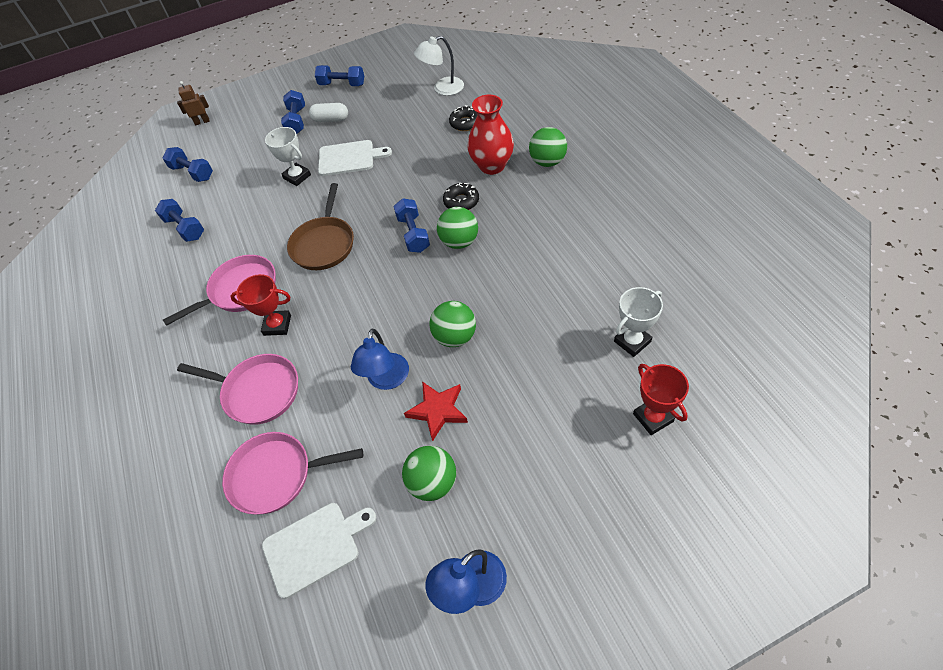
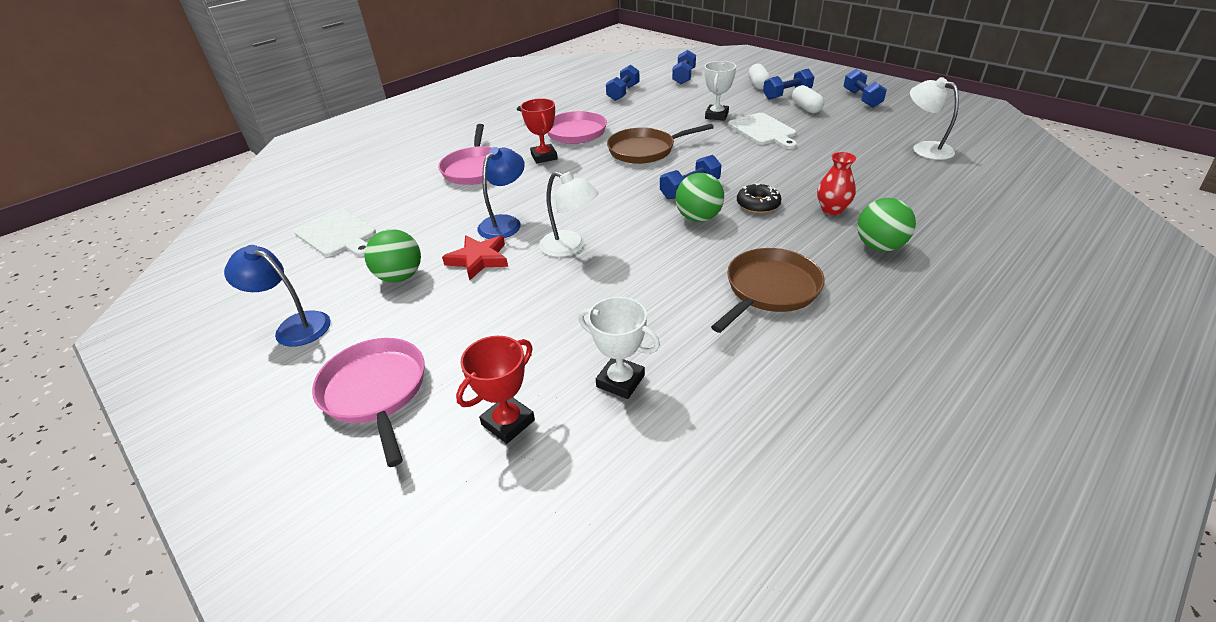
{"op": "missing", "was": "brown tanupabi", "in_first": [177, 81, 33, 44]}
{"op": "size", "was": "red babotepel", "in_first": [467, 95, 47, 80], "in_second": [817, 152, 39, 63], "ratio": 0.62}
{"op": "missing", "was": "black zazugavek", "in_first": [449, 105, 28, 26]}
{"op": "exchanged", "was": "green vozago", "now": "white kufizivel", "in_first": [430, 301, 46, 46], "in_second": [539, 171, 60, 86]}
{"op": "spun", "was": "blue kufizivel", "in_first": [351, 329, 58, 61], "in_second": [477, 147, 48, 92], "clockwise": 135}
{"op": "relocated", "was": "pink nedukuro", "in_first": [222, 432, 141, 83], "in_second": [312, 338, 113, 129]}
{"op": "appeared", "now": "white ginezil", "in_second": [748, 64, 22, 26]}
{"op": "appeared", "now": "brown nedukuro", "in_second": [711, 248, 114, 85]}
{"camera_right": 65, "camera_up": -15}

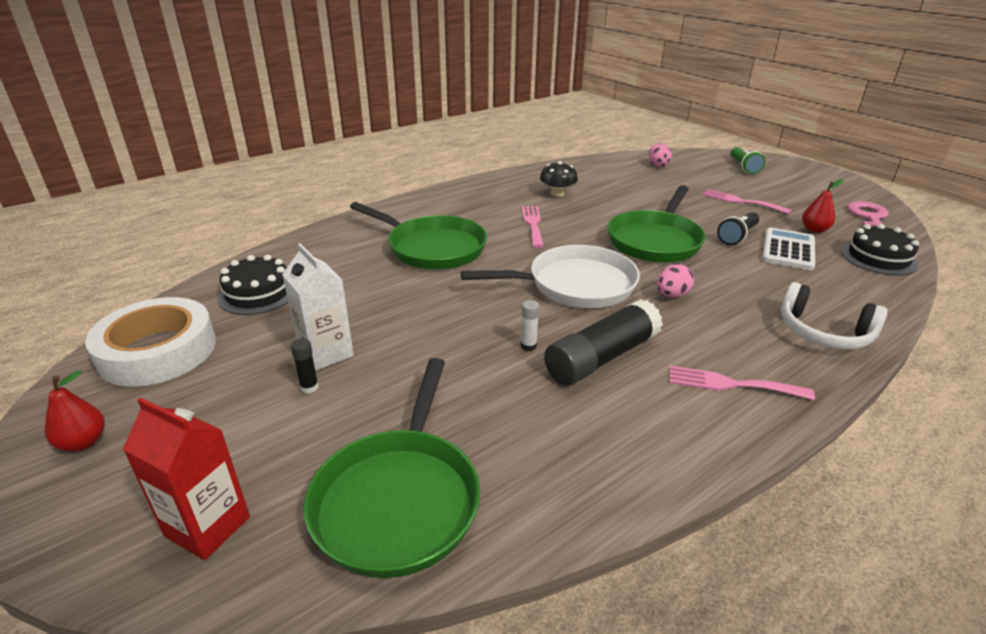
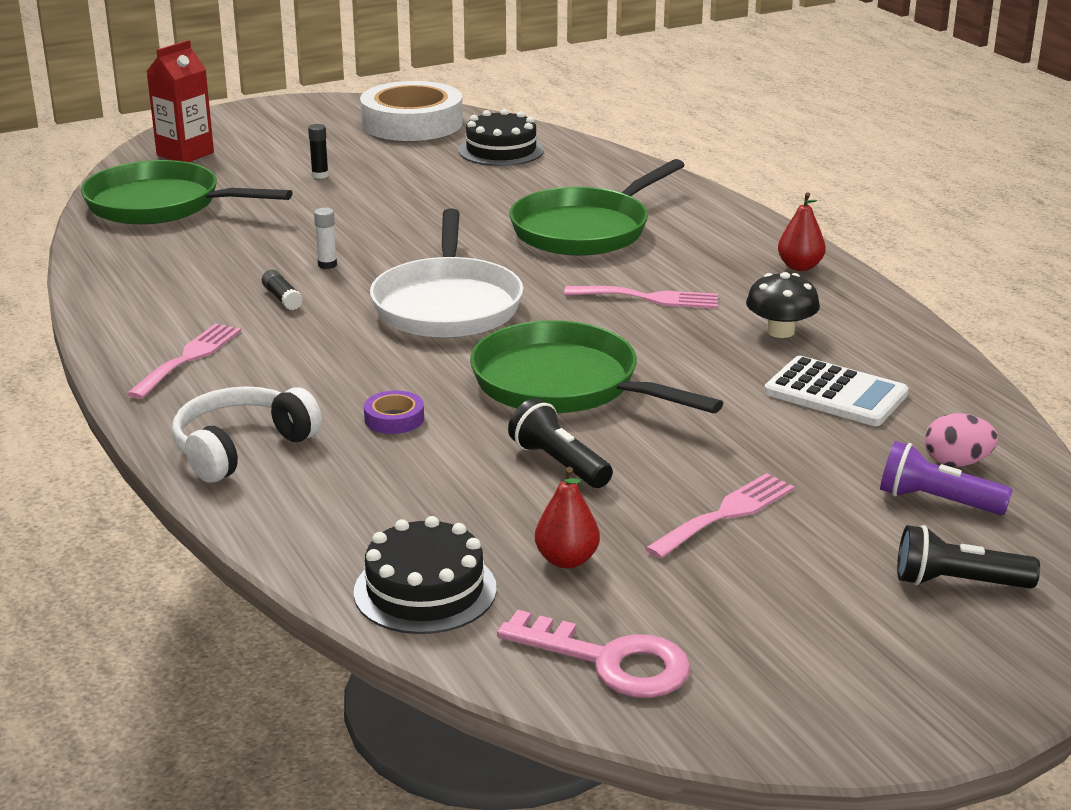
{"op": "colour", "was": "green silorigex", "now": "black silorigex", "in_first": [730, 147, 35, 27], "in_second": [897, 525, 143, 64]}
{"op": "relocated", "was": "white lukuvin", "in_first": [762, 228, 53, 42], "in_second": [764, 356, 145, 70]}
{"op": "missing", "was": "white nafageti", "in_first": [282, 243, 72, 128]}
{"op": "missing", "was": "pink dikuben", "in_first": [657, 264, 37, 33]}
{"op": "size", "was": "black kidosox", "in_first": [544, 299, 119, 86], "in_second": [262, 270, 41, 40], "ratio": 0.4}
{"op": "relocated", "was": "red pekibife", "in_first": [45, 370, 60, 82], "in_second": [778, 192, 48, 79]}
{"op": "appeared", "now": "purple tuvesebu", "in_second": [364, 390, 60, 44]}
{"op": "appeared", "now": "purple silorigex", "in_second": [880, 441, 133, 74]}
{"camera_right": 100, "camera_up": -5}

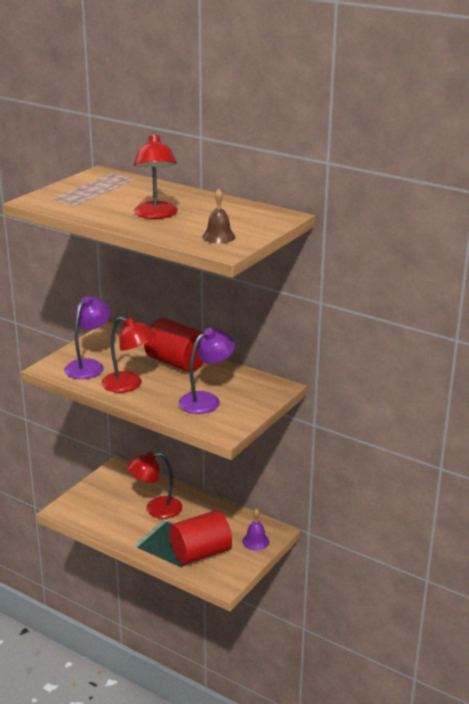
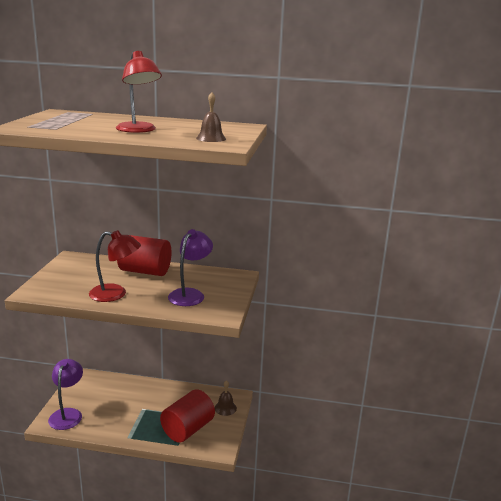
{"op": "relocated", "was": "purple kufizivel", "in_first": [64, 296, 47, 83], "in_second": [48, 359, 35, 71]}
{"op": "missing", "was": "red kufizivel", "in_first": [127, 452, 55, 67]}
{"op": "colour", "was": "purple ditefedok", "now": "brown ditefedok", "in_first": [242, 508, 27, 42], "in_second": [215, 380, 22, 36]}
{"camera_right": -25, "camera_up": -5}

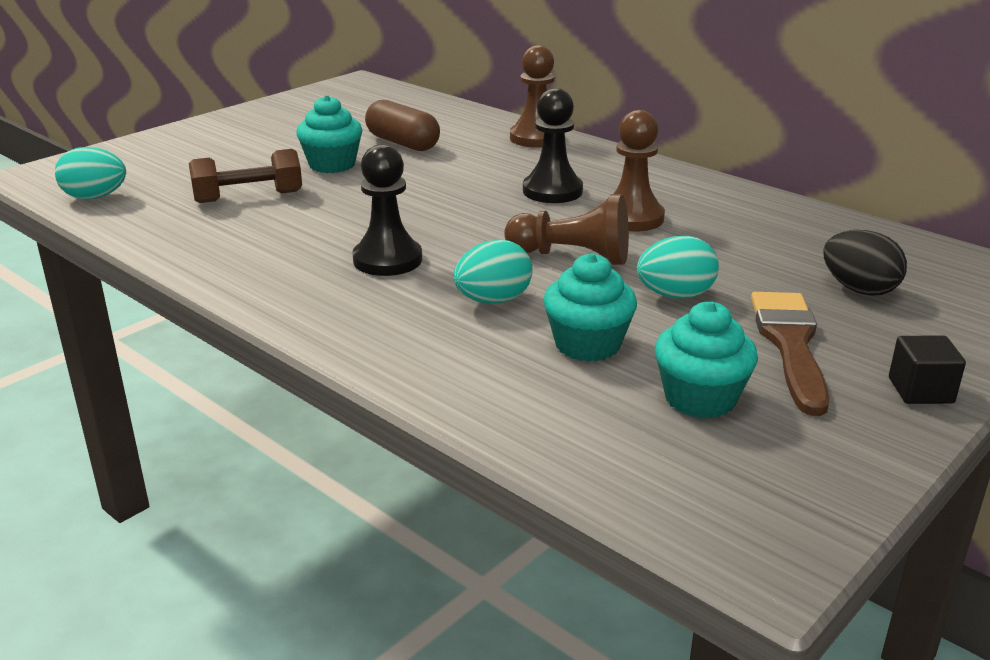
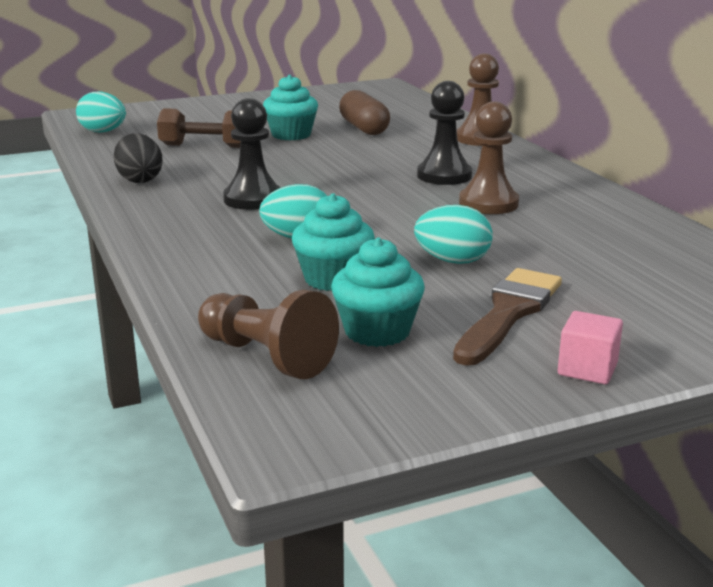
{"op": "relocated", "was": "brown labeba", "in_first": [505, 194, 124, 71], "in_second": [198, 290, 141, 89]}
{"op": "relocated", "was": "black dikuben", "in_first": [824, 230, 83, 66], "in_second": [114, 133, 49, 50]}
{"op": "colour", "was": "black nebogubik", "now": "pink nebogubik", "in_first": [889, 335, 77, 69], "in_second": [558, 311, 65, 73]}
{"camera_right": 25, "camera_up": -5}

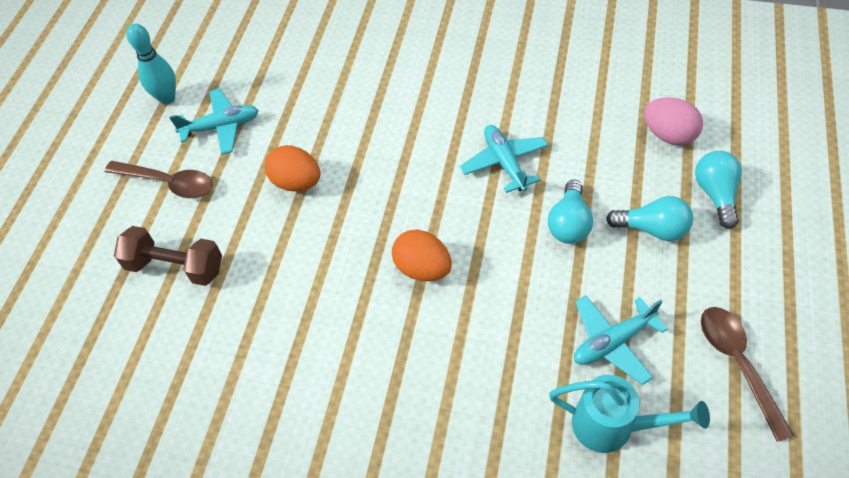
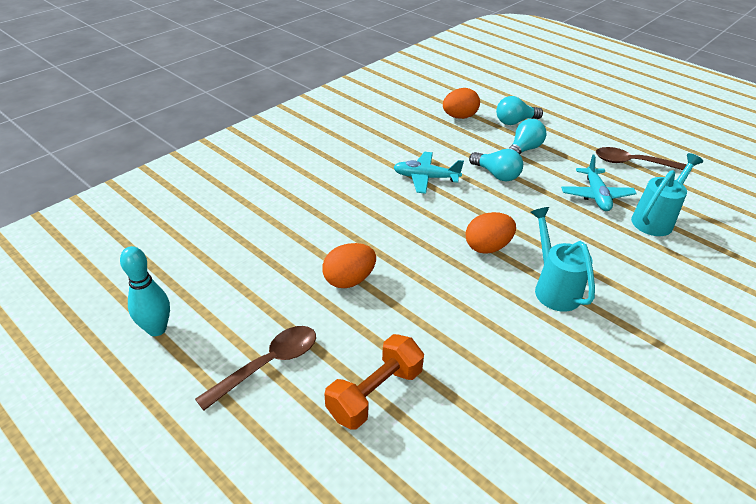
{"op": "missing", "was": "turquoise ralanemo", "in_first": [169, 89, 90, 66]}
{"op": "colour", "was": "pink dikuben", "now": "orange dikuben", "in_first": [644, 97, 59, 48], "in_second": [443, 88, 37, 31]}
{"op": "spun", "was": "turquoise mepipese", "in_first": [695, 151, 46, 78], "in_second": [496, 96, 47, 29], "clockwise": -45}
{"op": "colour", "was": "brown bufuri", "now": "orange bufuri", "in_first": [114, 226, 108, 60], "in_second": [325, 334, 99, 96]}
{"op": "appeared", "now": "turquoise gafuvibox", "in_second": [531, 207, 64, 105]}
{"camera_right": -65, "camera_up": -15}

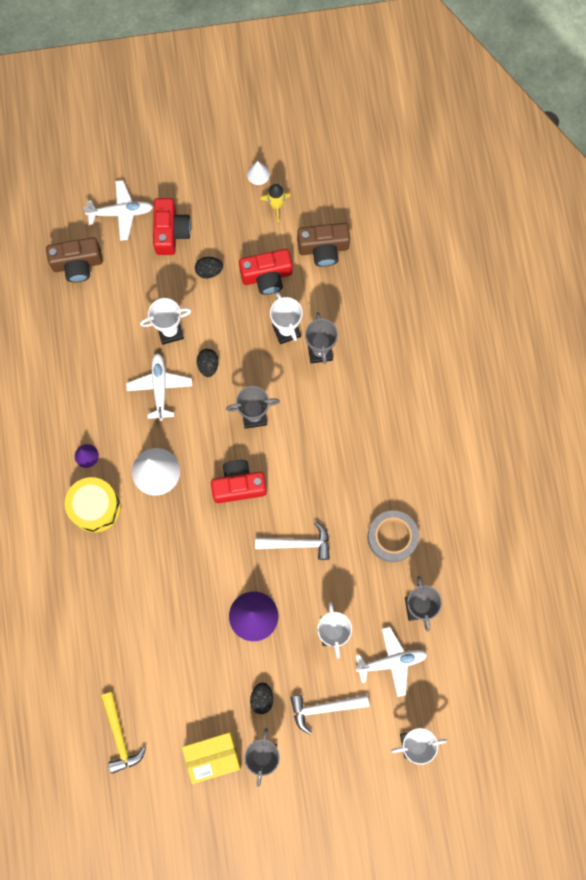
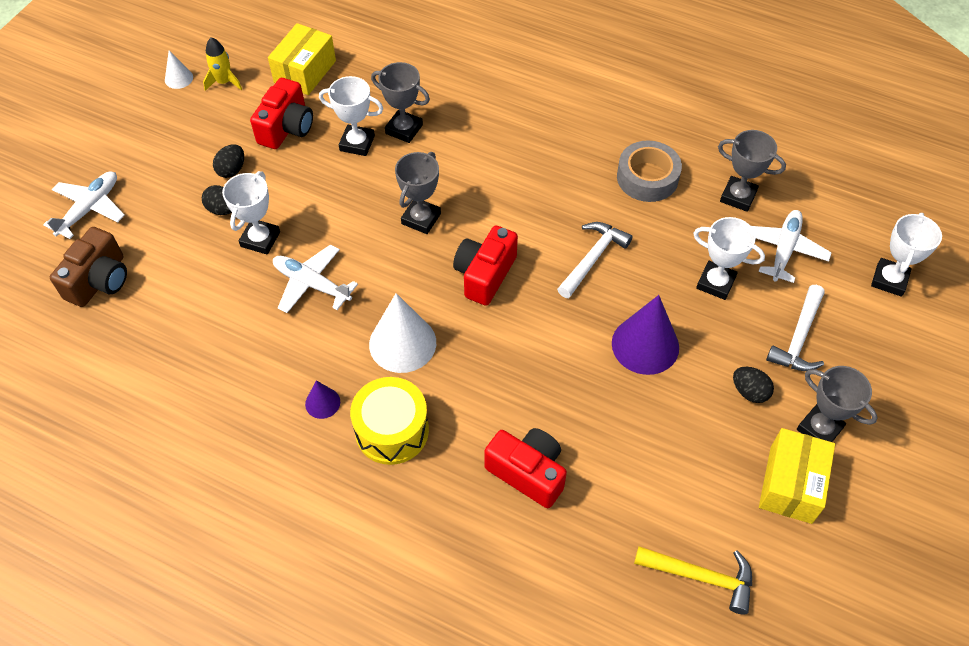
{"op": "relocated", "was": "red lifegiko", "in_first": [153, 198, 38, 57], "in_second": [485, 428, 82, 80]}
{"op": "exchanged", "was": "brown lifegiko", "now": "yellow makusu", "in_first": [297, 223, 53, 44], "in_second": [268, 23, 68, 72]}
{"op": "relocated", "was": "black dikuben", "in_first": [197, 349, 22, 28], "in_second": [202, 185, 30, 30]}
{"camera_right": -55, "camera_up": -20}

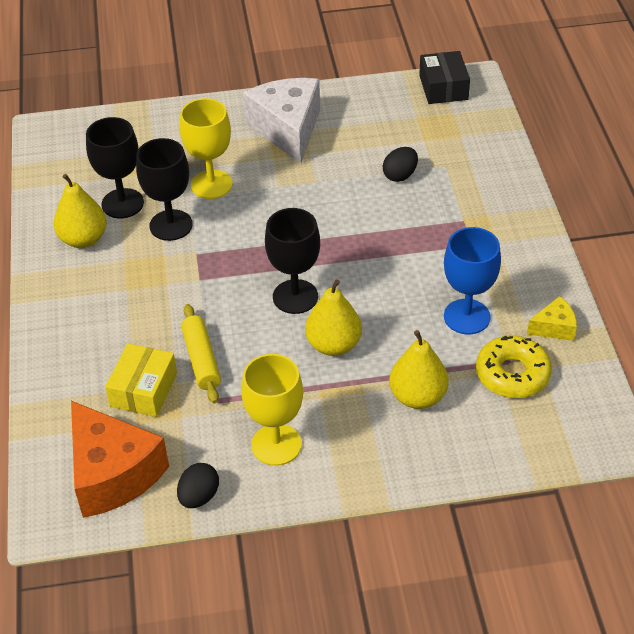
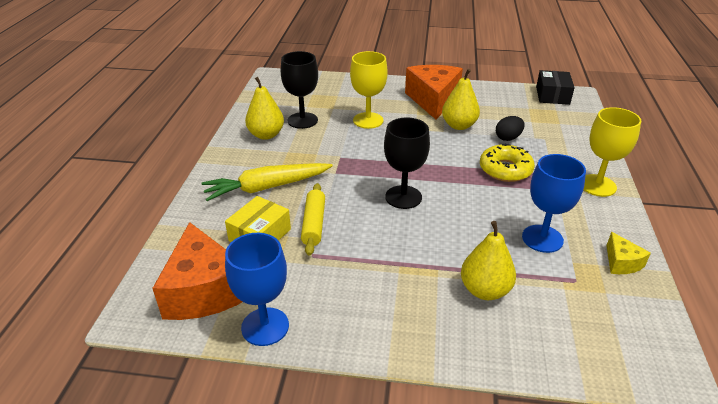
{"op": "colour", "was": "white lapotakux", "now": "orange lapotakux", "in_first": [243, 78, 77, 86], "in_second": [405, 65, 58, 55]}
{"op": "missing", "was": "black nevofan", "in_first": [136, 138, 57, 103]}
{"op": "relocated", "was": "yellow pekibife", "in_first": [305, 279, 57, 77], "in_second": [442, 69, 38, 61]}
{"op": "spun", "was": "yellow lapotakux", "in_first": [527, 296, 50, 45], "in_second": [606, 232, 45, 42], "clockwise": 75}
{"op": "relocated", "was": "yellow zazugavek", "in_first": [476, 335, 76, 63], "in_second": [480, 143, 55, 39]}
{"op": "relocated", "was": "yellow nevofan", "in_first": [241, 354, 62, 112], "in_second": [583, 107, 58, 90]}
{"op": "exchanged", "was": "black dikuben", "now": "blue nevofan", "in_first": [177, 463, 42, 45], "in_second": [225, 233, 64, 113]}
{"op": "appeared", "now": "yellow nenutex", "in_second": [201, 163, 132, 38]}
{"camera_right": 15, "camera_up": -10}

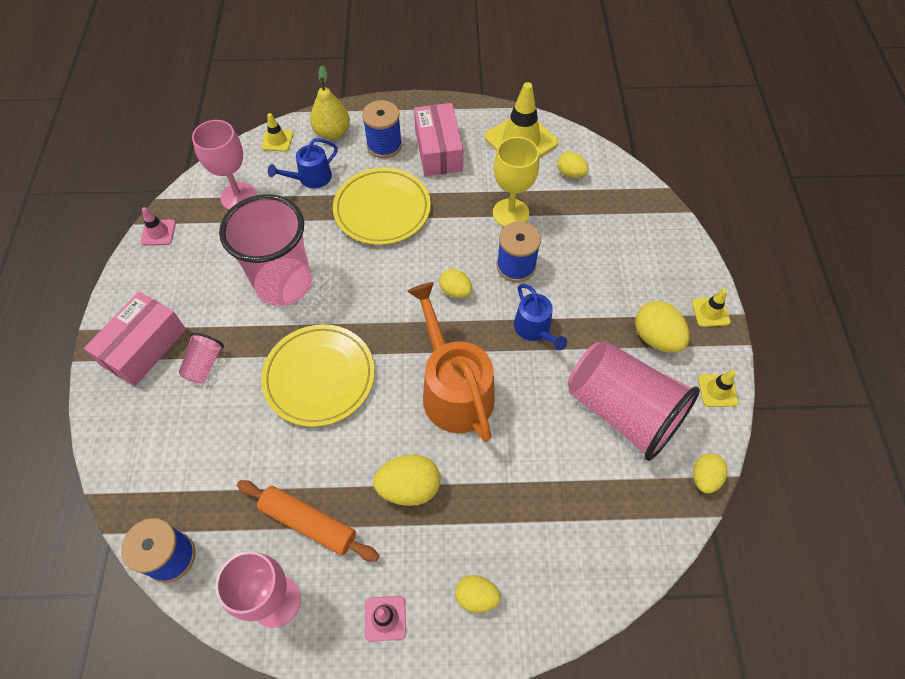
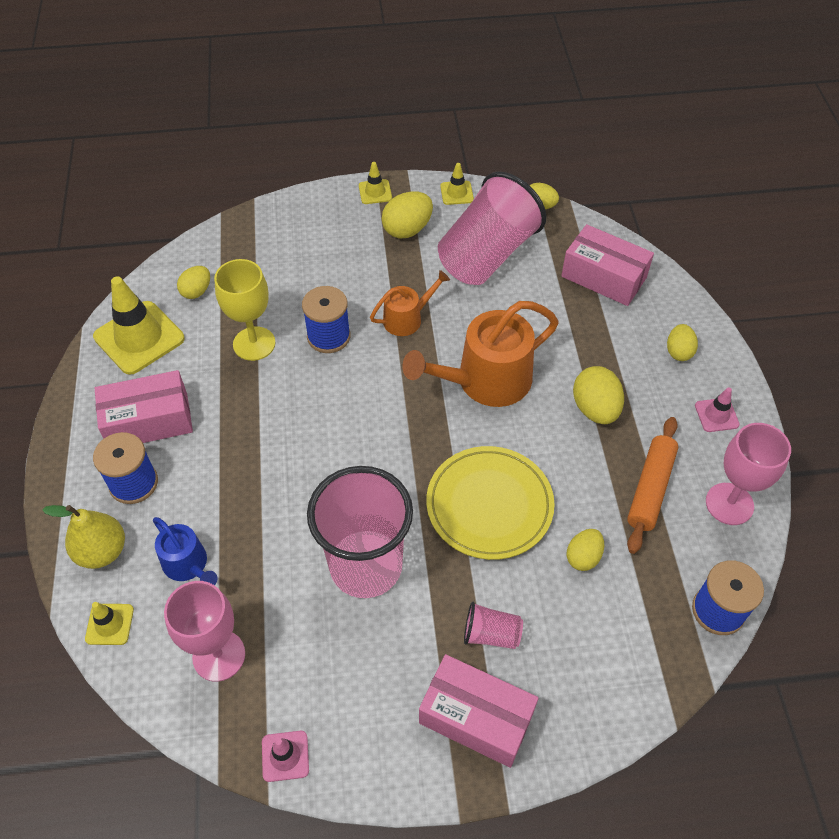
{"op": "missing", "was": "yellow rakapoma", "in_first": [333, 167, 98, 78]}
{"op": "relocated", "was": "yellow dikuben", "in_first": [439, 269, 33, 29], "in_second": [567, 529, 37, 42]}
{"op": "colour", "was": "blue gafuvibox", "now": "orange gafuvibox", "in_first": [514, 284, 53, 66], "in_second": [370, 270, 80, 66]}
{"op": "appeared", "now": "pink makusu", "in_second": [561, 224, 93, 82]}
{"camera_right": -95, "camera_up": -5}

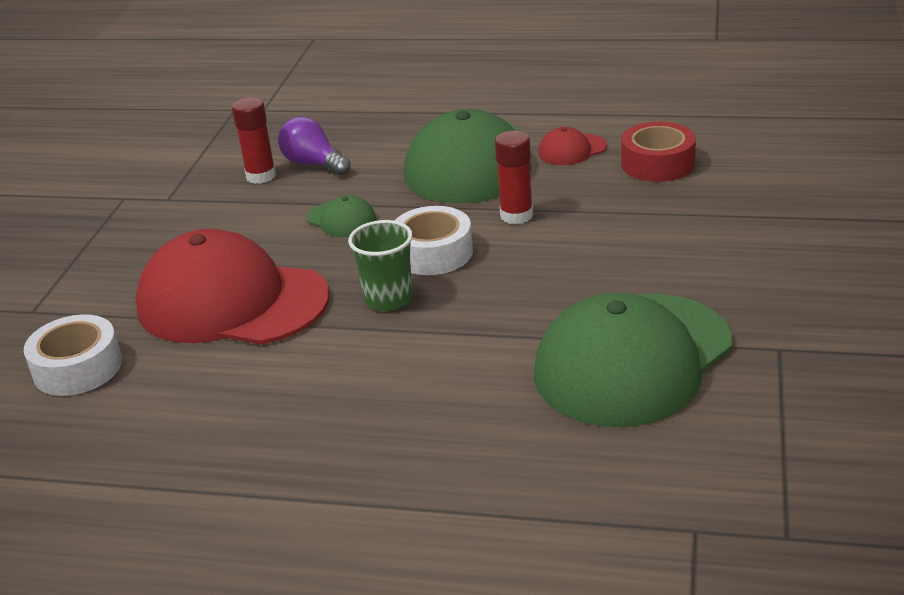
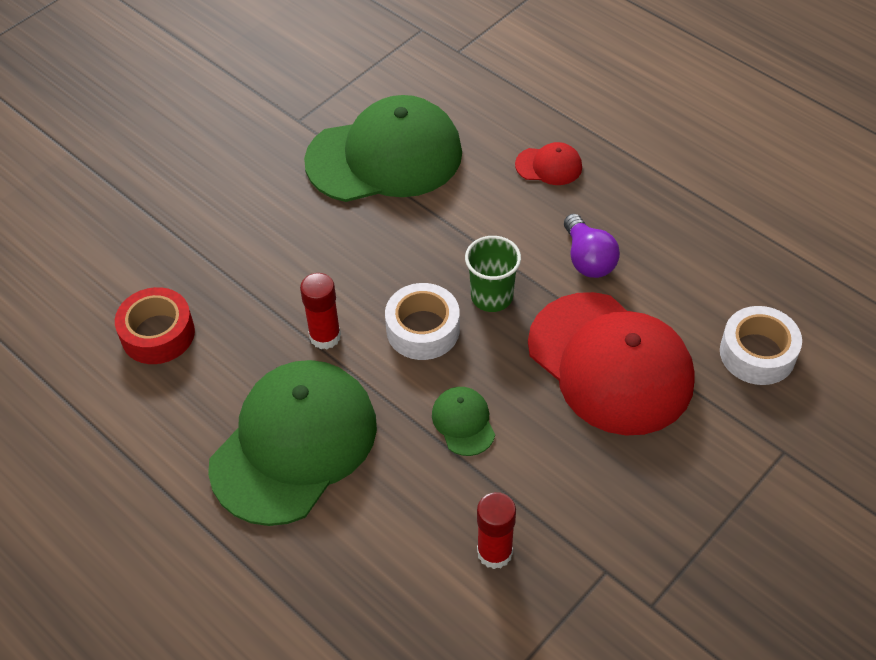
{"op": "relocated", "was": "purple mepipese", "in_first": [278, 117, 73, 58], "in_second": [564, 214, 56, 64]}
{"op": "relocated", "was": "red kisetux", "in_first": [538, 127, 69, 38], "in_second": [515, 142, 67, 43]}
{"camera_right": -150, "camera_up": 20}

